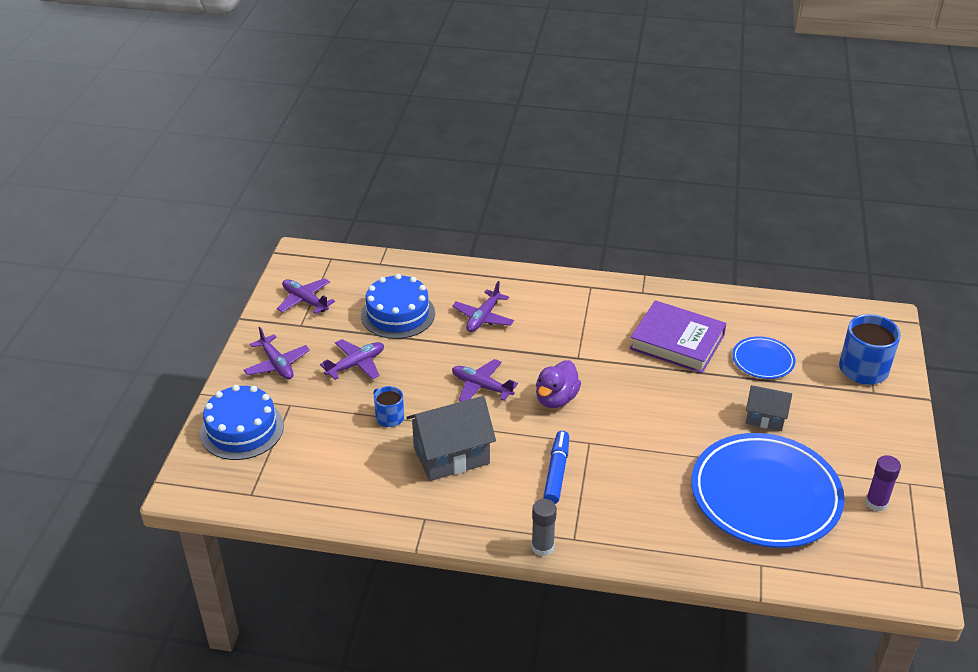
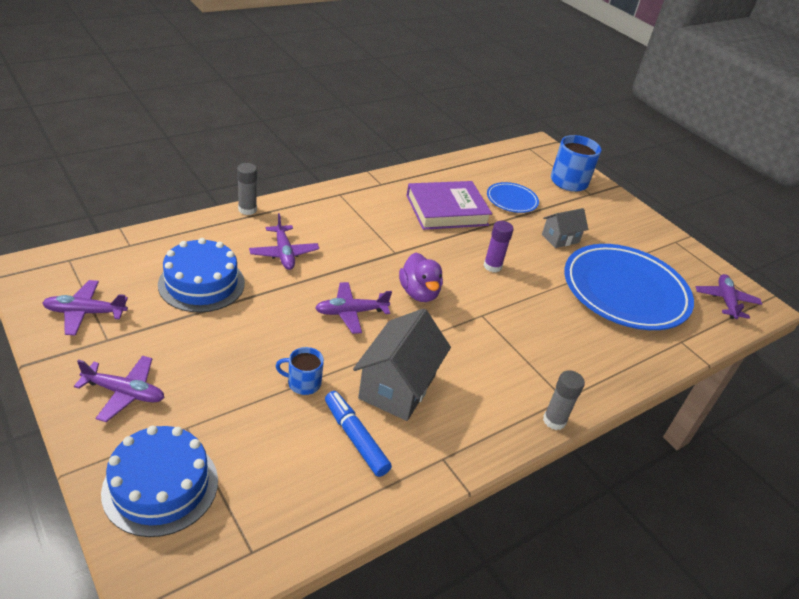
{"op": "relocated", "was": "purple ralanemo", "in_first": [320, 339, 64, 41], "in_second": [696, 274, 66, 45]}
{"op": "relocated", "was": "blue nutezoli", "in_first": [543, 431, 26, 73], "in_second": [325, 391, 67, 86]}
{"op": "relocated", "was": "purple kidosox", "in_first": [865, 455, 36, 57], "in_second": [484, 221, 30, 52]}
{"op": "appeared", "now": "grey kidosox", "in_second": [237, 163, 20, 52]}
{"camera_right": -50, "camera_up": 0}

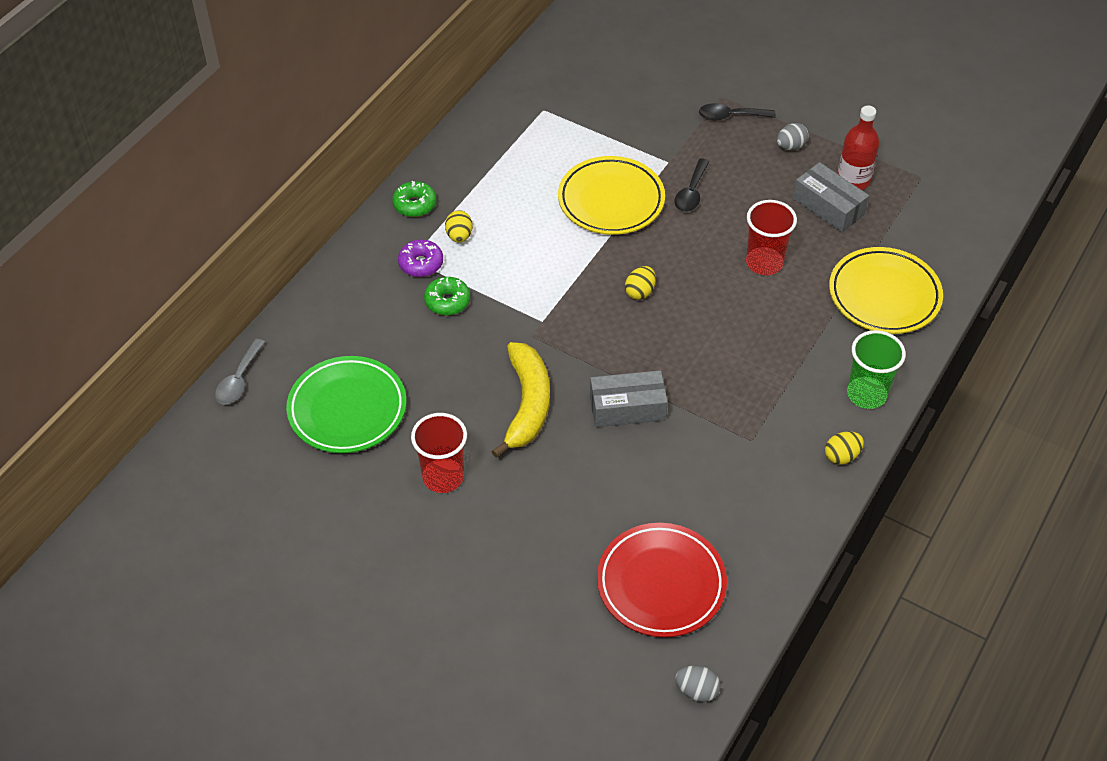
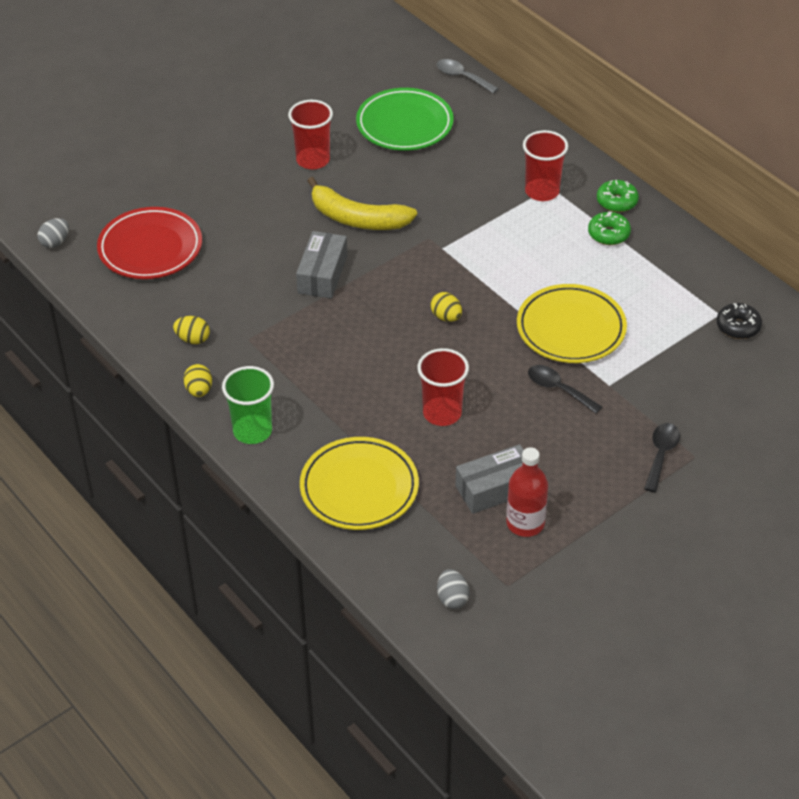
{"op": "relocated", "was": "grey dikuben", "in_first": [777, 123, 32, 27], "in_second": [437, 569, 32, 40]}
{"op": "relocated", "was": "yellow dikuben", "in_first": [445, 210, 28, 32], "in_second": [173, 316, 37, 28]}
{"op": "exchanged", "was": "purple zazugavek", "now": "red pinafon", "in_first": [398, 240, 45, 37], "in_second": [523, 130, 45, 71]}
{"op": "relocated", "was": "green zazugavek", "in_first": [424, 277, 46, 39], "in_second": [588, 212, 43, 33]}
{"op": "appeared", "now": "black zazugavek", "in_second": [717, 303, 45, 36]}
{"camera_right": 110, "camera_up": -5}

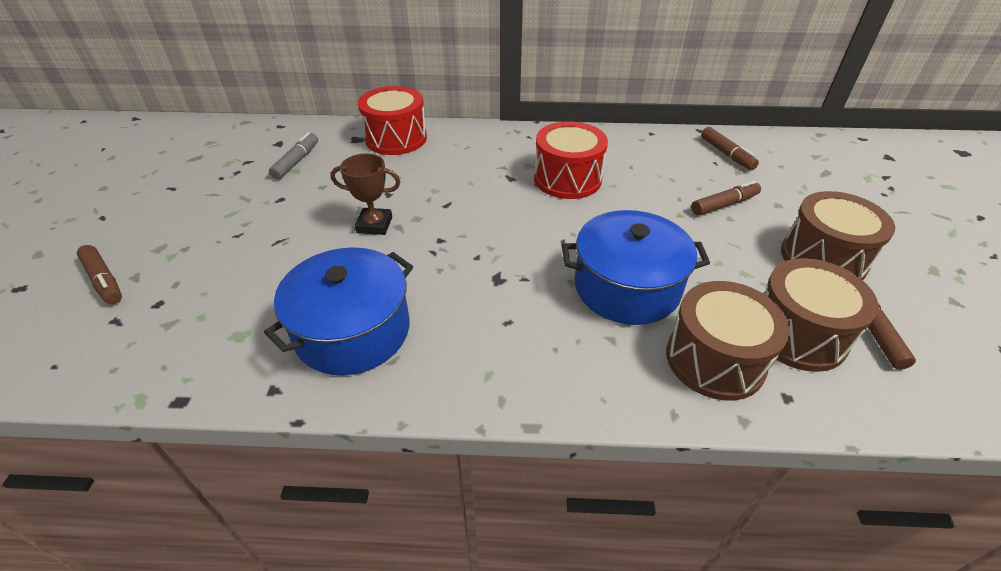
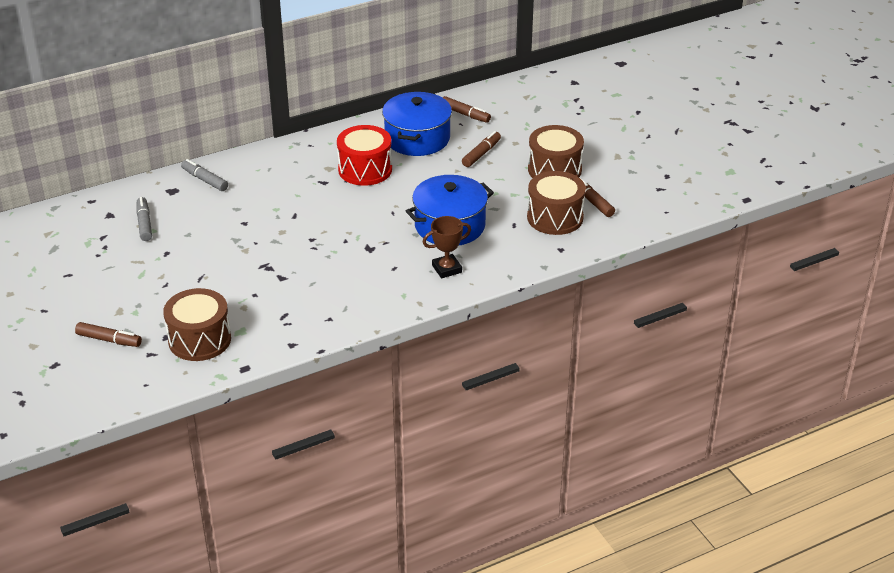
{"op": "exchanged", "was": "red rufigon", "now": "grey nutezoli", "in_first": [358, 86, 69, 69], "in_second": [181, 159, 47, 32]}
{"op": "relocated", "was": "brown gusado", "in_first": [330, 153, 70, 82], "in_second": [422, 216, 49, 62]}
{"op": "relocated", "was": "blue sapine", "in_first": [264, 247, 149, 128], "in_second": [382, 92, 70, 64]}
{"op": "relocated", "was": "brown rufigon", "in_first": [666, 281, 124, 120], "in_second": [163, 288, 68, 73]}
{"camera_right": -30, "camera_up": -5}

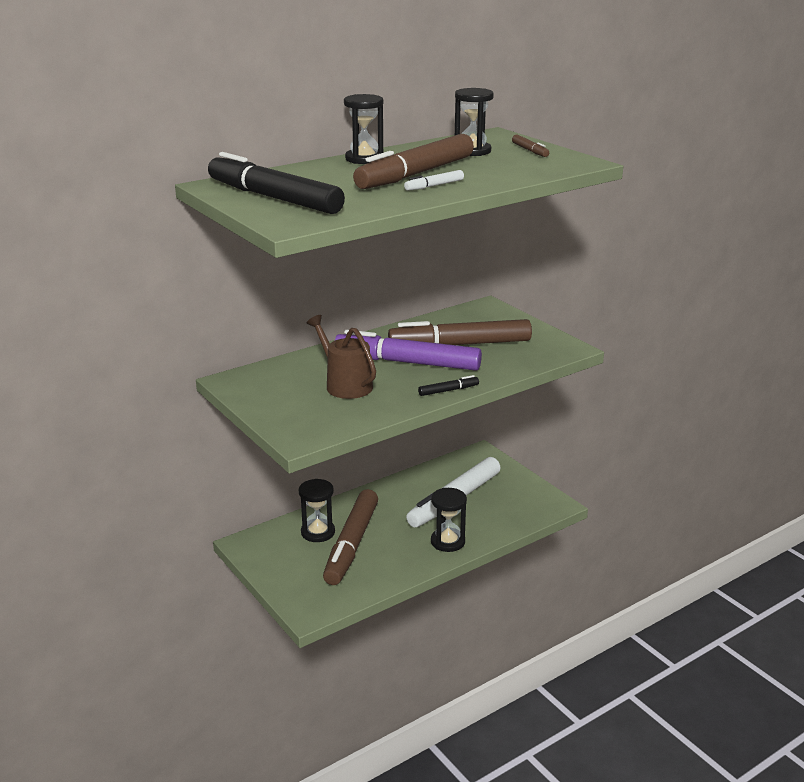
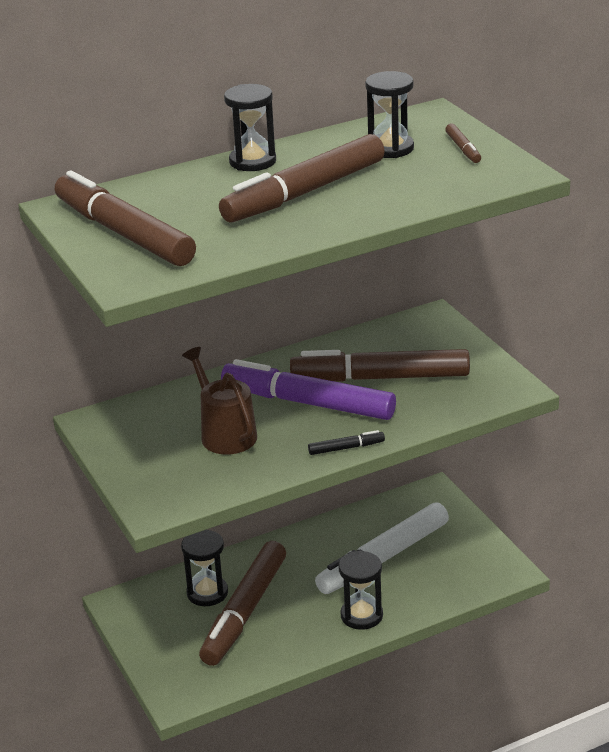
{"op": "colour", "was": "black nutezoli", "now": "brown nutezoli", "in_first": [208, 152, 137, 62], "in_second": [55, 170, 141, 96]}
{"op": "missing", "was": "white nutezoli", "in_first": [404, 170, 60, 21]}
{"camera_right": 10, "camera_up": 5}

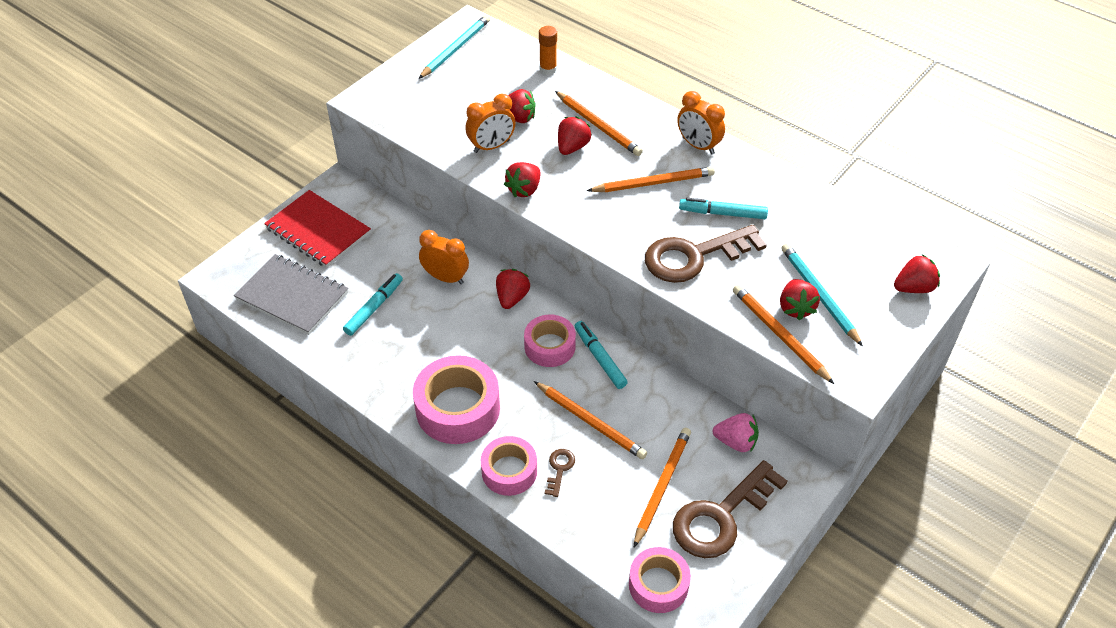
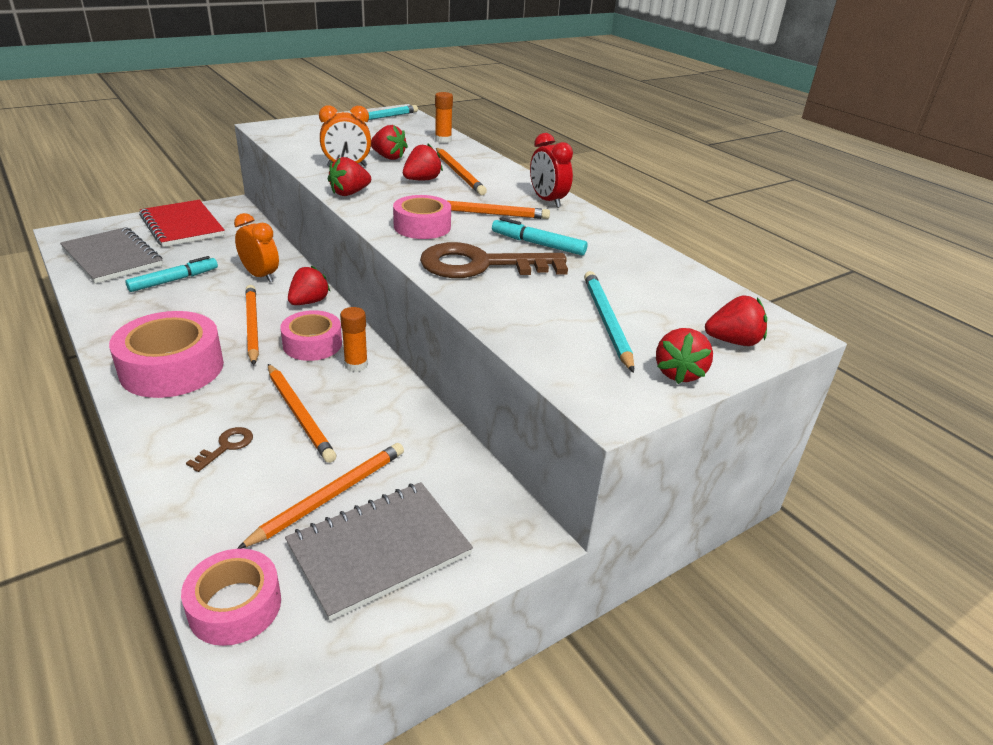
{"op": "colour", "was": "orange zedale", "now": "red zedale", "in_first": [677, 91, 48, 64], "in_second": [530, 133, 43, 75]}
{"op": "relocated", "was": "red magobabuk", "in_first": [780, 279, 40, 41], "in_second": [656, 328, 57, 56]}
{"op": "relocated", "was": "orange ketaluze", "in_first": [733, 285, 101, 99], "in_second": [245, 285, 14, 80]}
{"op": "exchanged", "was": "turquoise nutezoli", "now": "orange kidosox", "in_first": [575, 321, 53, 68], "in_second": [340, 307, 28, 65]}
{"op": "missing", "was": "pink magobabuk", "in_first": [713, 413, 46, 39]}
{"op": "relocated", "was": "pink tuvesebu", "in_first": [481, 436, 56, 60], "in_second": [393, 195, 58, 44]}
{"op": "exchanged", "was": "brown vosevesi", "now": "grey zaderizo", "in_first": [673, 460, 114, 98], "in_second": [285, 482, 188, 139]}
{"camera_right": 15, "camera_up": -15}

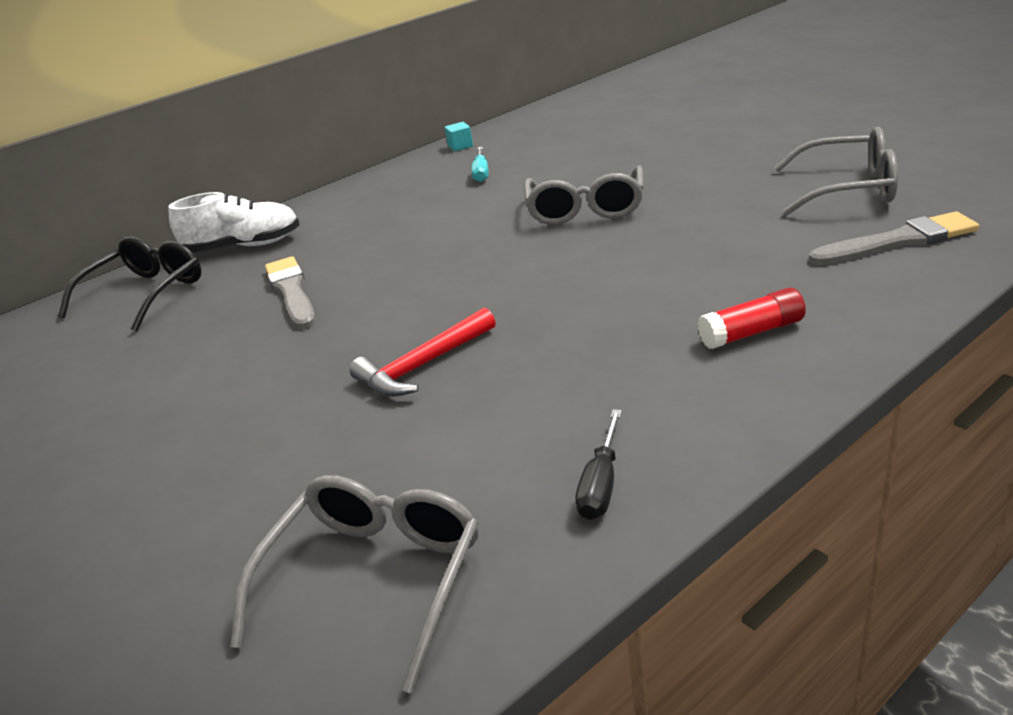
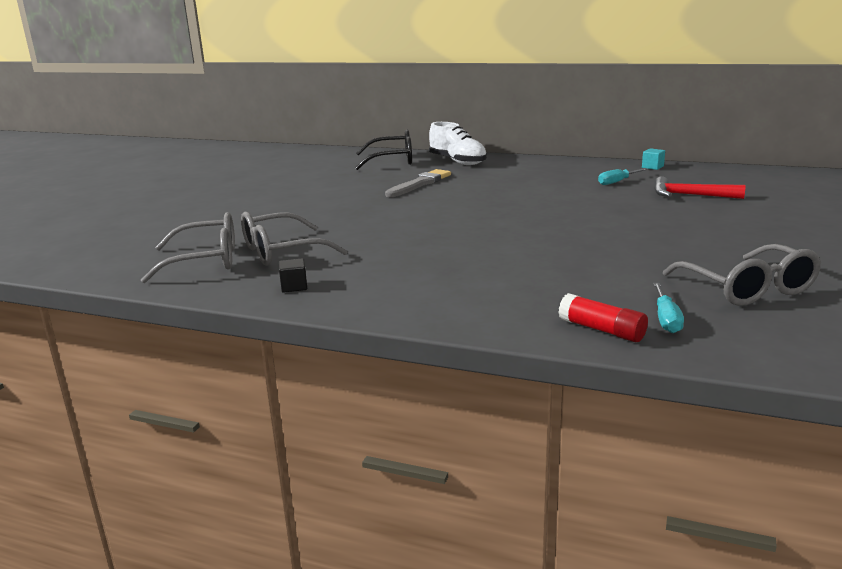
{"op": "relocated", "was": "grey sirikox", "in_first": [524, 165, 120, 60], "in_second": [241, 212, 107, 54]}
{"op": "exchanged", "was": "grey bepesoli", "now": "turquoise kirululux", "in_first": [809, 211, 170, 54], "in_second": [653, 283, 31, 50]}
{"op": "relocated", "was": "red kidosox", "in_first": [698, 288, 108, 61], "in_second": [558, 293, 90, 49]}
{"op": "relocated", "was": "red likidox", "in_first": [350, 308, 145, 89], "in_second": [654, 176, 92, 23]}
{"op": "exchanged", "was": "black kirululux", "now": "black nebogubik", "in_first": [575, 409, 47, 111], "in_second": [279, 258, 28, 35]}
{"camera_right": 55, "camera_up": -10}

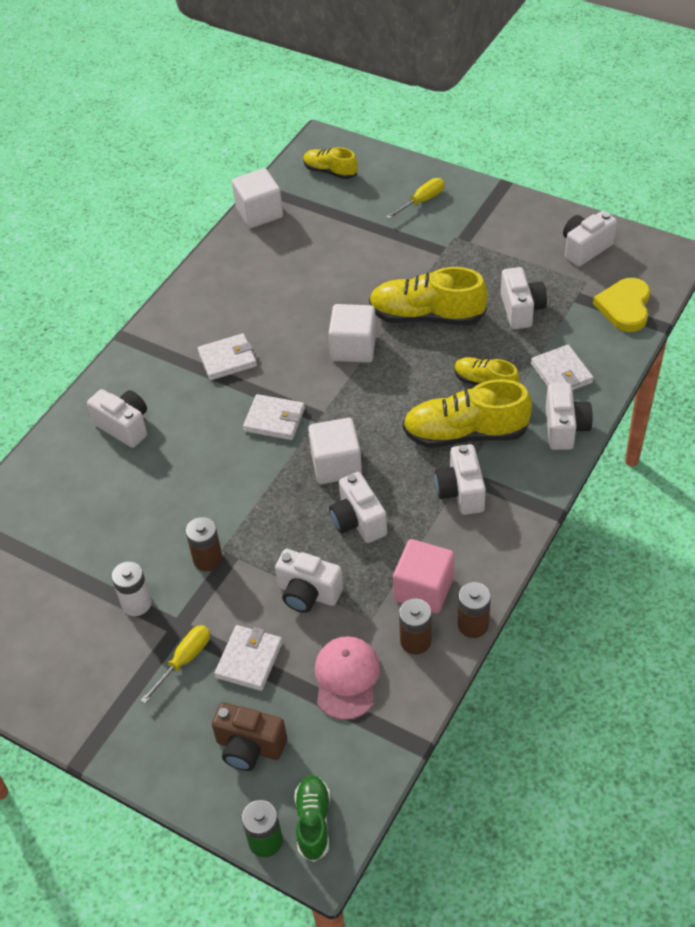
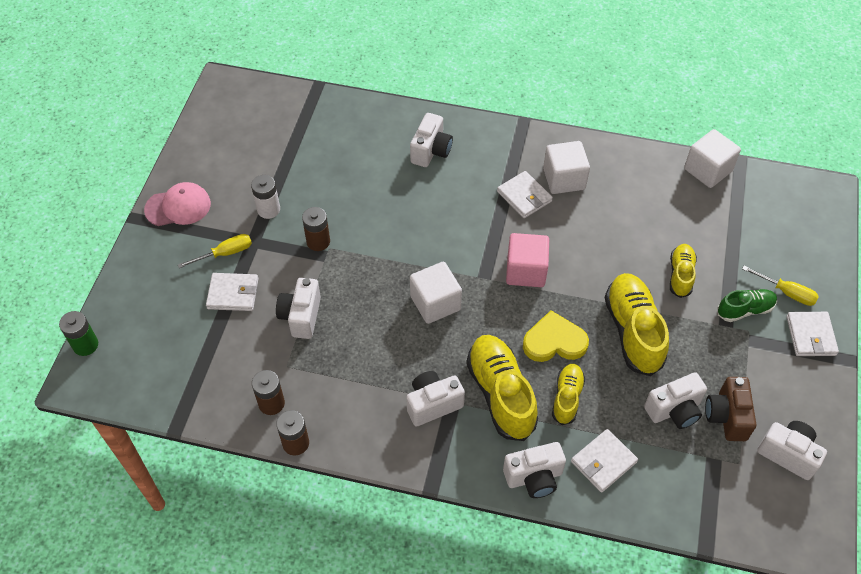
{"op": "relocated", "was": "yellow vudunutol", "in_first": [303, 147, 55, 32], "in_second": [670, 244, 27, 54]}
{"op": "relocated", "was": "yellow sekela", "in_first": [593, 278, 57, 54], "in_second": [523, 310, 66, 52]}
{"op": "relocated", "was": "white nebogubik", "in_first": [329, 304, 47, 59], "in_second": [543, 141, 47, 53]}
{"op": "relocated", "was": "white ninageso", "in_first": [243, 394, 62, 46], "in_second": [786, 312, 53, 44]}
{"op": "missing", "was": "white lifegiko", "in_first": [329, 472, 58, 71]}
{"op": "relocated", "was": "pink nebogubik", "in_first": [393, 539, 61, 74], "in_second": [506, 233, 43, 54]}
{"op": "spun", "was": "yellow kirululux", "in_first": [140, 625, 70, 79], "in_second": [178, 234, 74, 34], "clockwise": -45}
{"op": "relocated", "was": "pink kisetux", "in_first": [315, 636, 65, 84], "in_second": [144, 182, 67, 44]}
{"op": "relocated", "was": "brown lifegiko", "in_first": [212, 702, 75, 69], "in_second": [705, 377, 51, 64]}
{"op": "relocated", "was": "green vudunutol", "in_first": [294, 775, 36, 87], "in_second": [718, 289, 59, 33]}
{"camera_right": 70, "camera_up": 5}

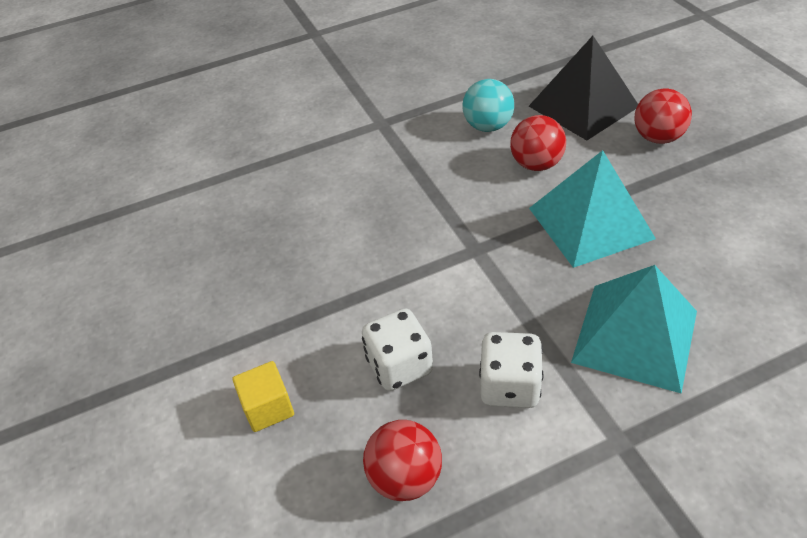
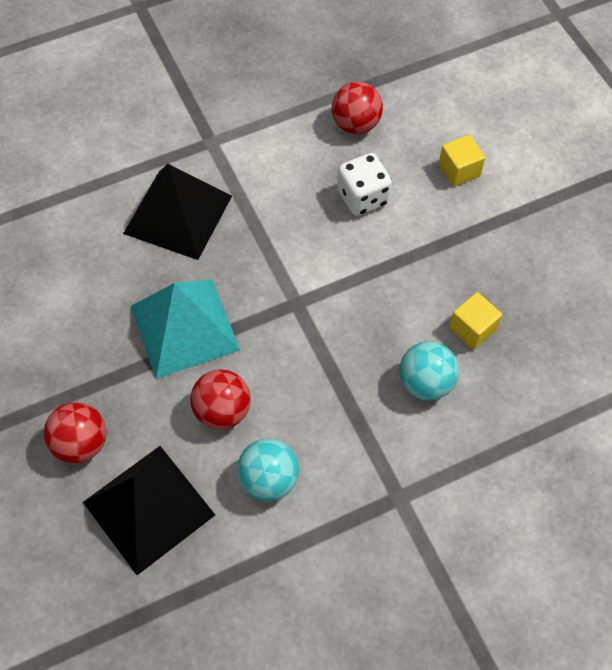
{"op": "colour", "was": "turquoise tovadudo", "now": "black tovadudo", "in_first": [571, 265, 126, 129], "in_second": [123, 164, 109, 96]}
{"op": "missing", "was": "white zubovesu", "in_first": [479, 332, 65, 76]}
{"op": "appeared", "now": "yellow nebogubik", "in_second": [449, 292, 53, 58]}
{"op": "appeared", "now": "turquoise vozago", "in_second": [399, 341, 60, 60]}
{"camera_right": 175, "camera_up": 15}

